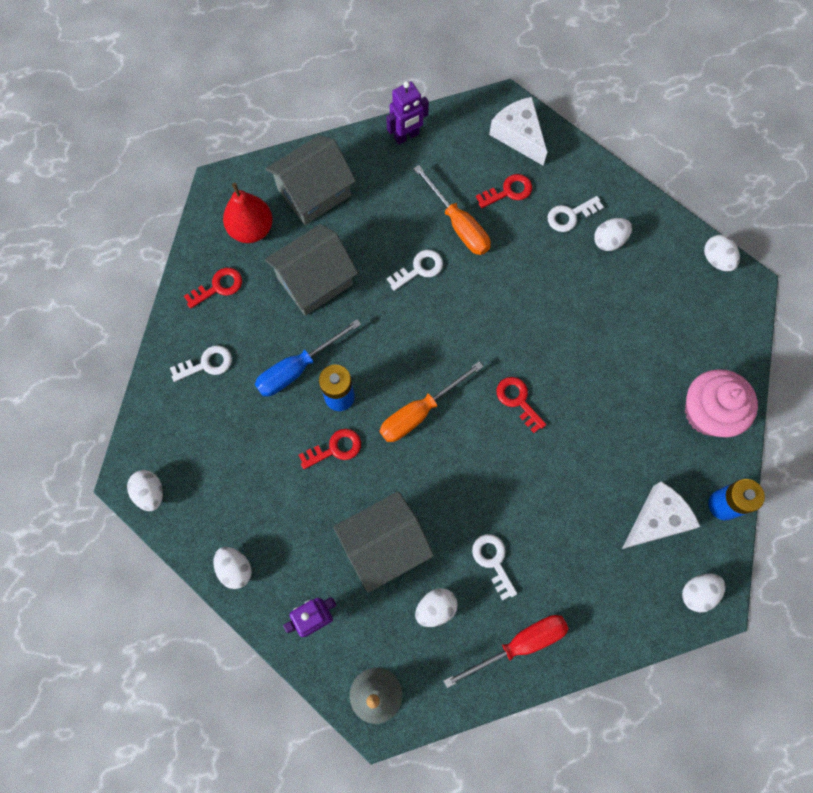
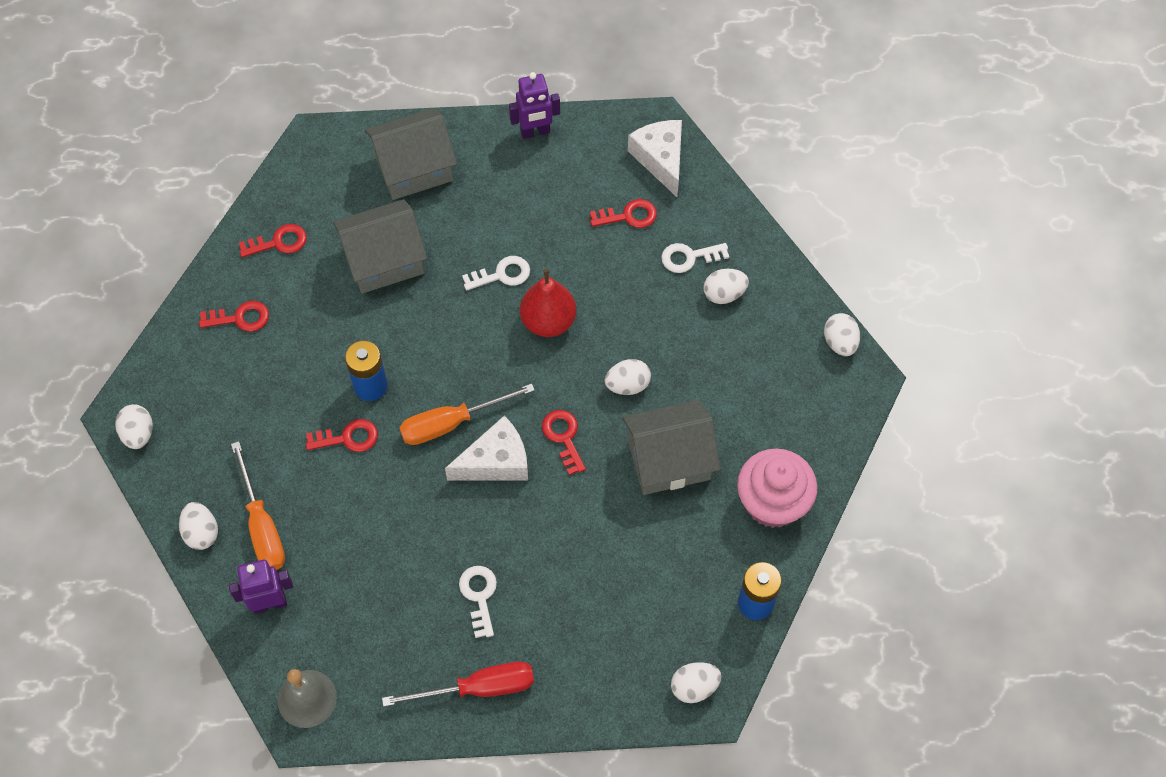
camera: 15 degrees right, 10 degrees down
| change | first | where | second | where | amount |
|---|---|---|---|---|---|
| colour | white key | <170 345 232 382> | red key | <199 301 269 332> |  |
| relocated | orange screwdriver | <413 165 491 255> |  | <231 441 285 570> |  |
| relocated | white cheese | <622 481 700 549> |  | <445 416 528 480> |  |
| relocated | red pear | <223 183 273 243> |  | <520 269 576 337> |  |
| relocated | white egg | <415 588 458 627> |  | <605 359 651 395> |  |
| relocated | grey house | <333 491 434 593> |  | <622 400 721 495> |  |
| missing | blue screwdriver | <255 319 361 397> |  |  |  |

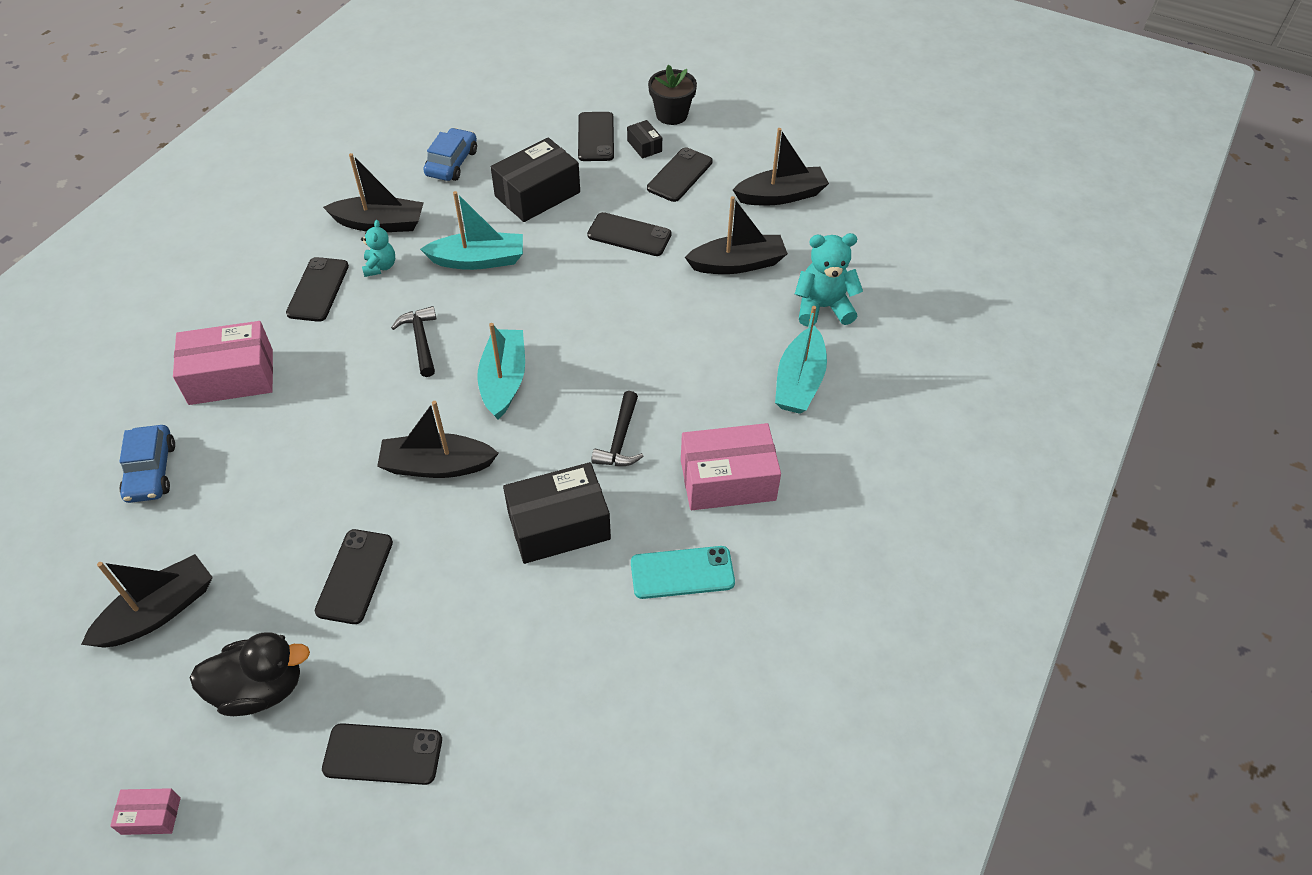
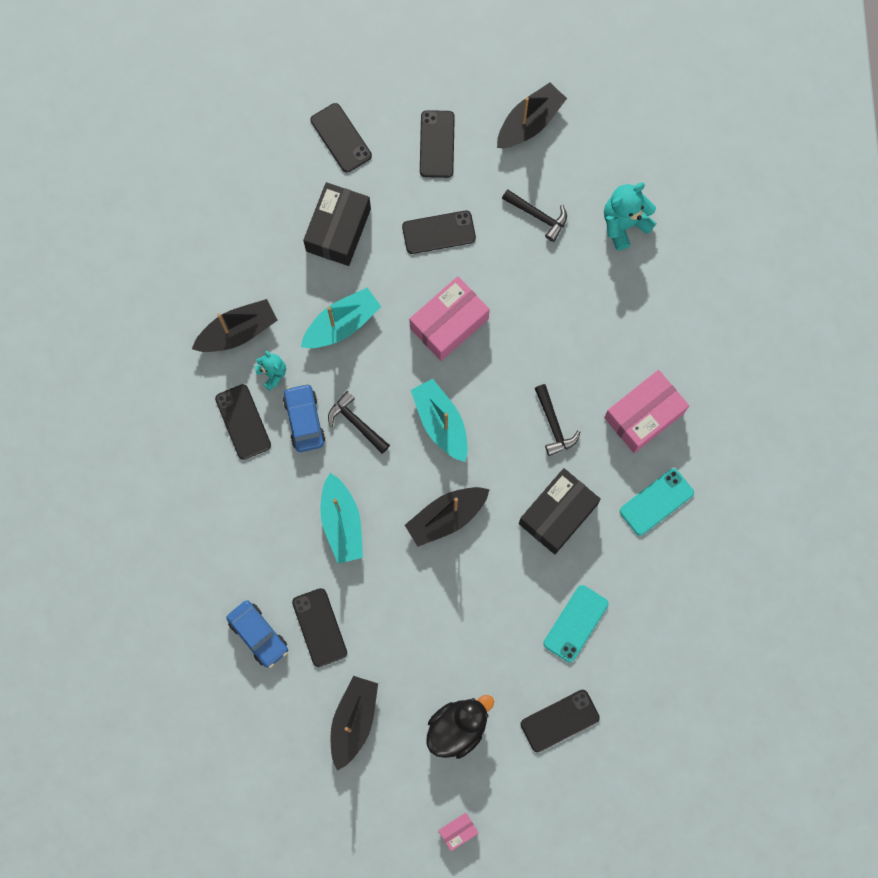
camera: 30 degrees left, 25 degrees up
| change | first | where | second | where | amount |
|---|---|---|---|---|---|
| relocated | blue car | <423 128 477 181> |  | <283 383 325 452> |  |
| relocated | black phone | <315 529 393 624> |  | <292 588 347 667> |  |
| relocated | turquoise boat | <775 306 827 414> |  | <320 473 363 564> |  |
| relocated | pink box | <173 321 273 405> |  | <409 276 490 361> |  |
| exchanged | black boat | <685 196 788 274> | black hammer | <502 189 567 242> |  |
| appeared |  |  | turquoise phone | <543 585 609 662> |  |
| missing | black box | <627 120 662 159> |  |  |  |
| missing | black flower pot | <648 64 697 125> |  |  |  |

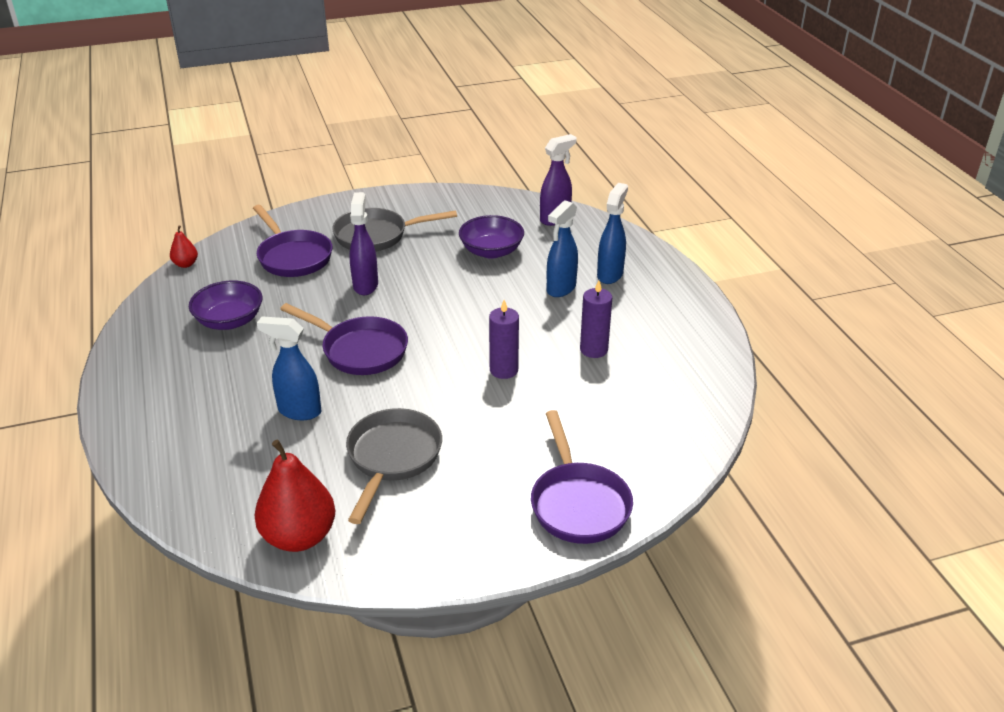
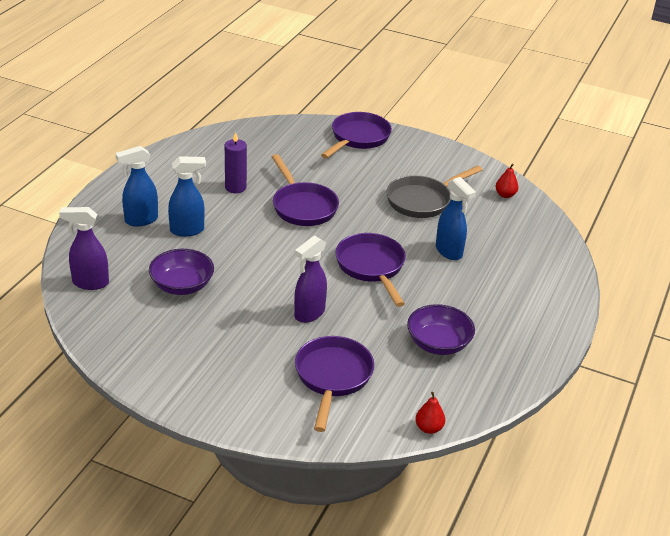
camera: 140 degrees left, 0 degrees up
| change | first | where | second | where | amount |
|---|---|---|---|---|---|
| exchanged | purple candle | <489 300 519 379> | purple pan | <272 154 339 226> |  |
| size | red pear | <254 440 335 552> |  | <495 164 518 198> | x0.48 |
| missing | grey pan | <332 208 457 251> |  |  |  |

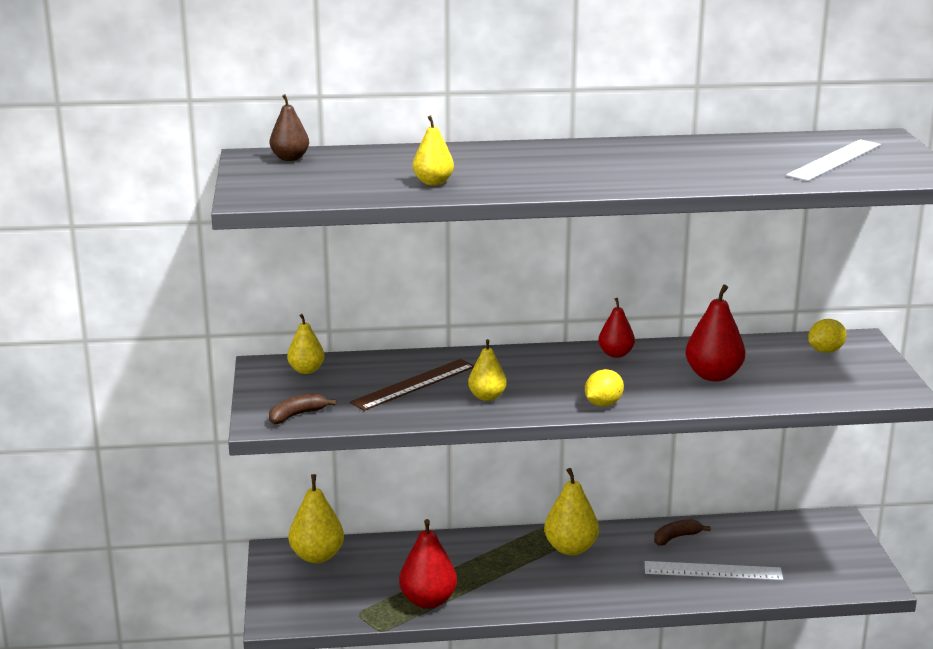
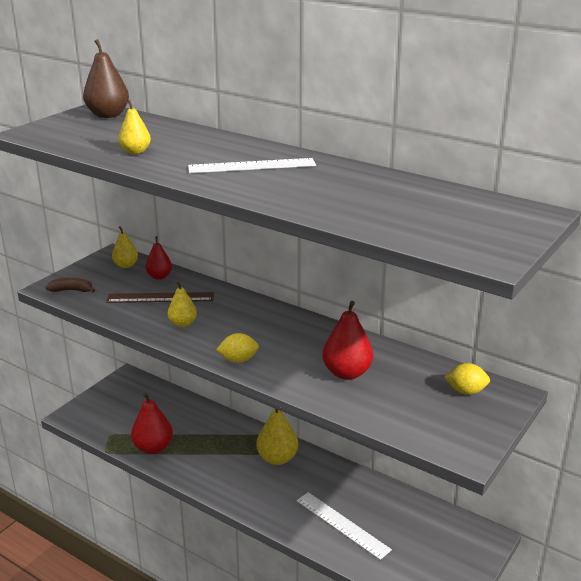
camera: 40 degrees right, 5 degrees up
| change | first | where | second | where | amount |
|---|---|---|---|---|---|
| size | brown pear | <270 94 309 161> |  | <83 39 129 118> | x1.58 |
| relocated | red pear | <598 298 635 358> |  | <145 236 172 280> |  |
| relocated | white ruler | <786 139 881 181> |  | <188 158 316 173> |  |
| missing | yellow pear | <289 474 344 563> |  |  |  |
| missing | brown banana | <654 519 711 546> |  |  |  |

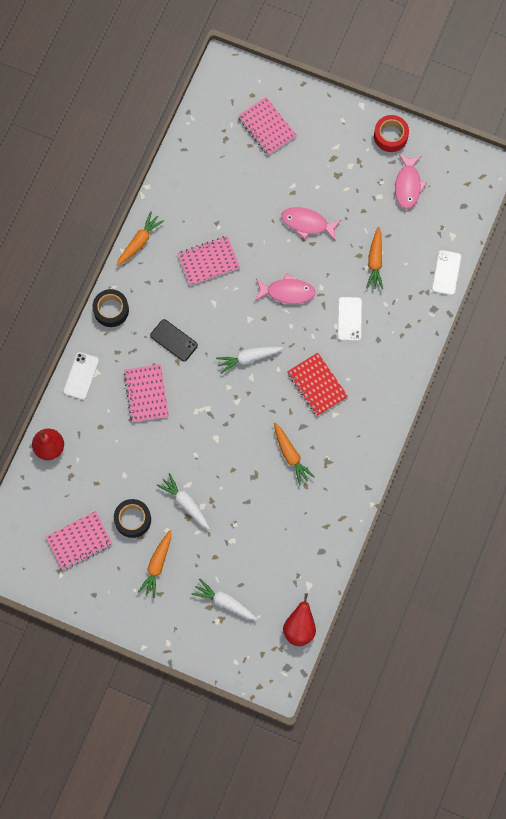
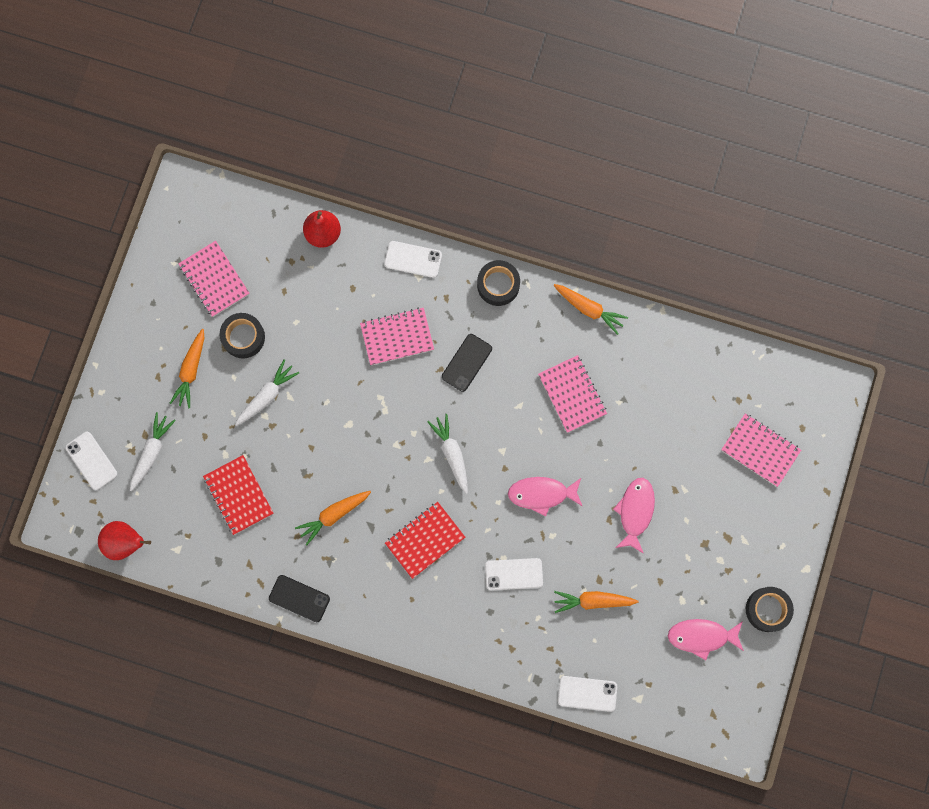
camera: 85 degrees right, 5 degrees up
| change | first | where | second | where | amount |
|---|---|---|---|---|---|
| appeared |  |  | white phone | <65 432 118 490> |  |
| spun | orange carrot | <138 530 171 598> |  | <170 329 204 408> | 90 degrees counterclockwise |
| appeared |  |  | red notebook | <203 455 273 535> |  |
| appeared |  |  | black phone | <269 575 330 622> |  |
| spun | pink fish | <255 273 315 304> |  | <508 477 583 517> | 90 degrees clockwise |
| spun | pink notebook | <238 97 297 156> |  | <721 413 801 487> | 75 degrees clockwise |
| colour | red tape | <374 115 409 152> | black tape | <746 587 794 632> |  |

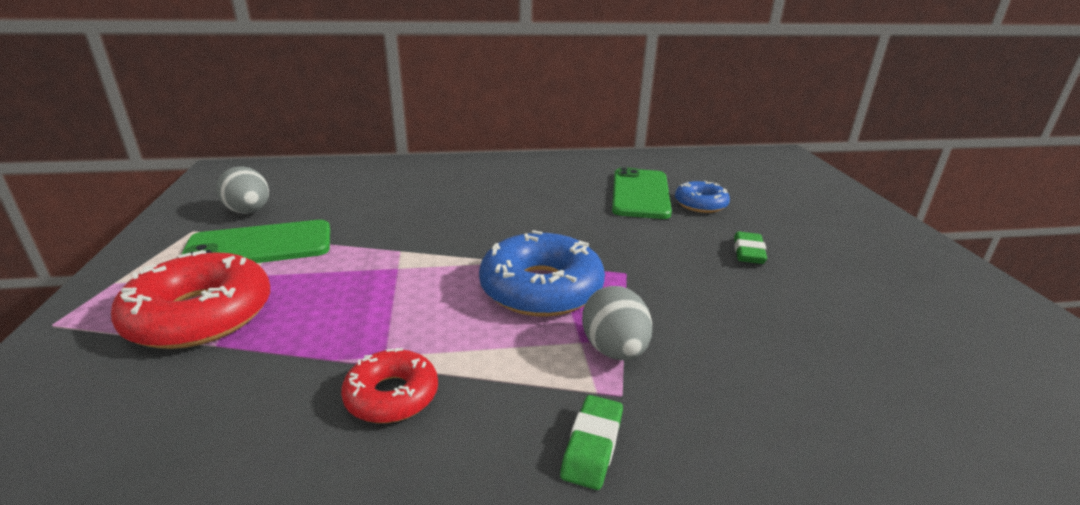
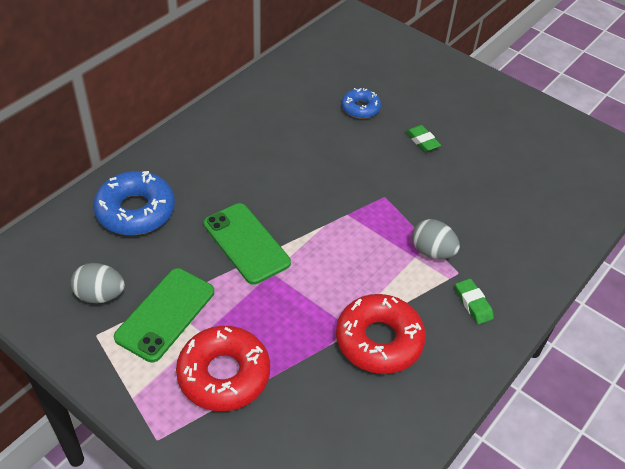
camera: 45 degrees left, 20 degrees up
| change | first | where | second | where | amount |
|---|---|---|---|---|---|
| relocated | blue donut | <479 230 605 317> |  | <93 171 175 235> |  |
| relocated | green phone | <612 167 672 219> |  | <204 203 291 285> |  |
| size | red donut | <341 348 438 423> |  | <336 294 426 374> | x1.74 |

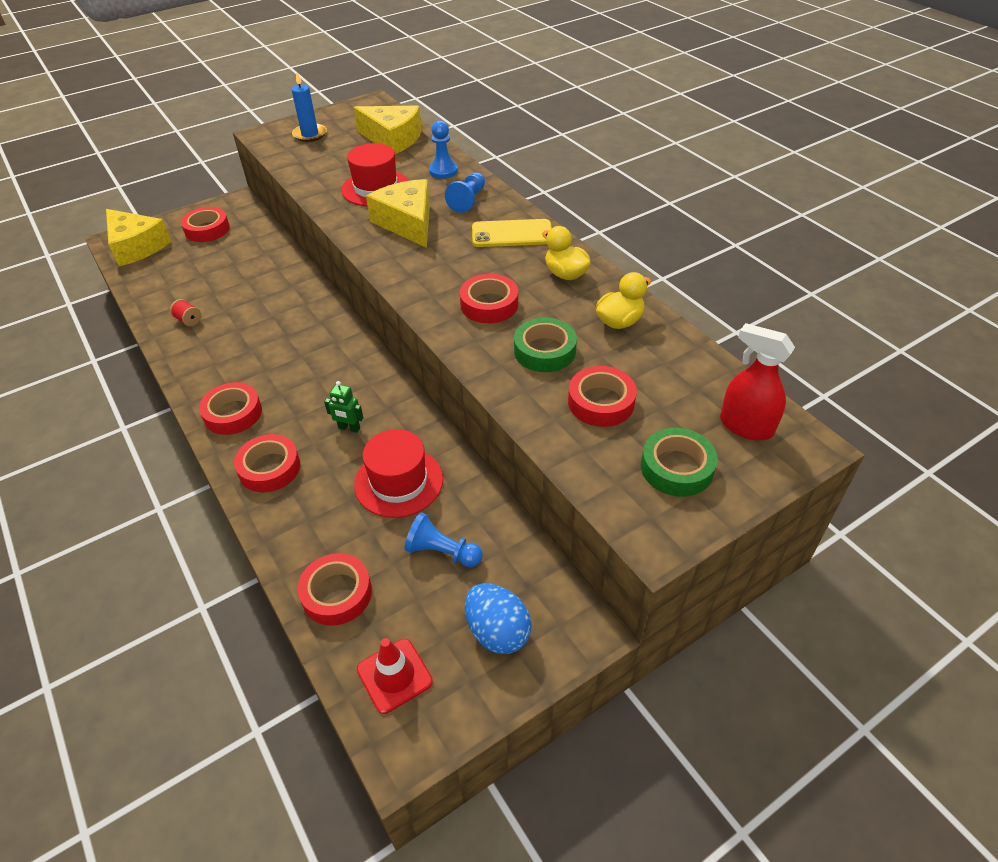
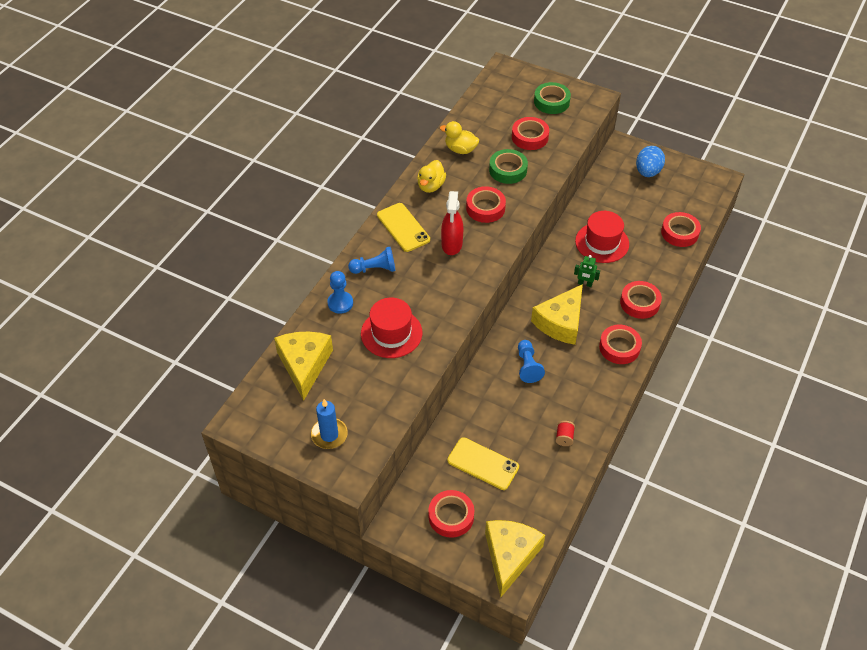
camera: 120 degrees left, 5 degrees up
| change | first | where | second | where | amount |
|---|---|---|---|---|---|
| relocated | red spray bottle | <720 323 795 440> |  | <441 191 463 255> |  |
| appeared |  |  | yellow phone | <447 437 519 490> |  |
| relocated | blue pawn | <404 512 483 567> |  | <518 340 545 383> |  |
| relocated | yellow cheese | <366 179 430 248> |  | <531 284 583 345> |  |
| spun | green robot | <324 381 364 433> |  | <574 255 600 287> | 120 degrees clockwise |
| missing | red traffic cone | <357 638 433 714> |  |  |  |

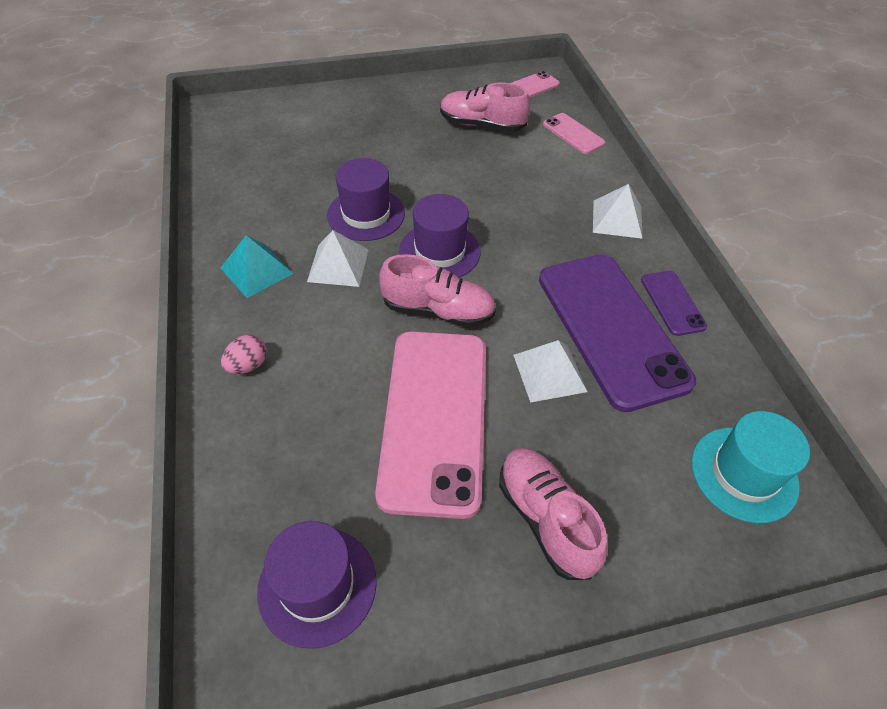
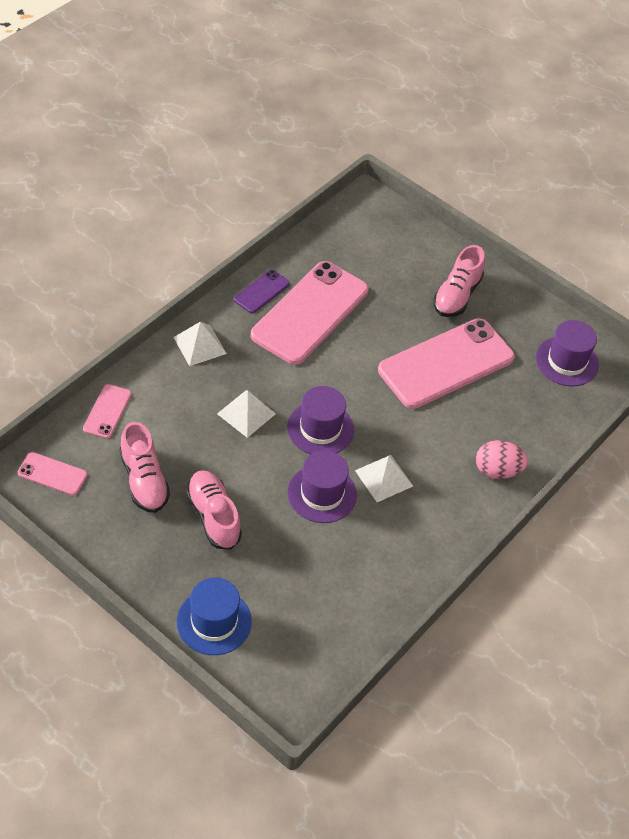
camera: 130 degrees left, 0 degrees up
| change | first | where | second | where | amount |
|---|---|---|---|---|---|
| appeared |  |  | blue hat | <177 577 252 655> |  |
| relocated | pink shoe | <379 254 496 327> |  | <186 470 242 550> |  |
| relocated | white pyramid | <513 340 588 403> |  | <217 390 276 438> |  |
| colour | purple phone | <539 254 696 412> | pink phone | <251 261 369 365> |  |
| size | pink egg | <221 335 267 374> |  | <476 440 528 479> | x1.52 |
| missing | turquoise pyramid | <221 235 293 298> |  |  |  |
| missing | turquoise hat | <691 411 810 523> |  |  |  |

